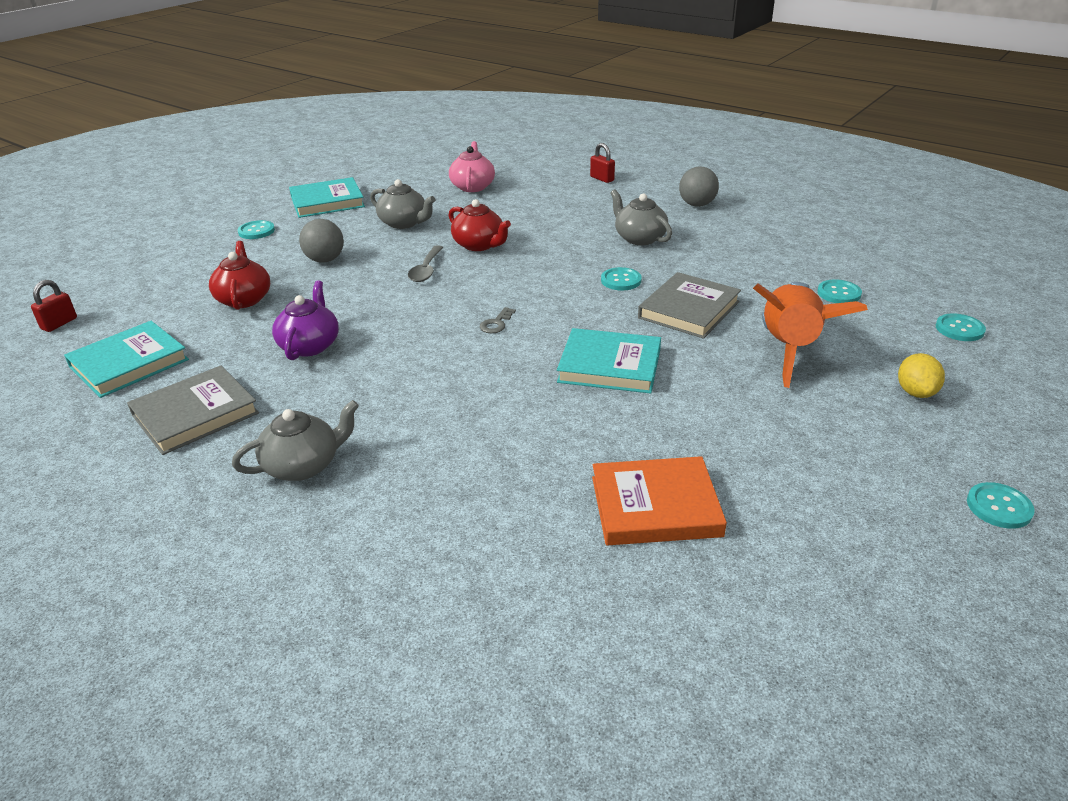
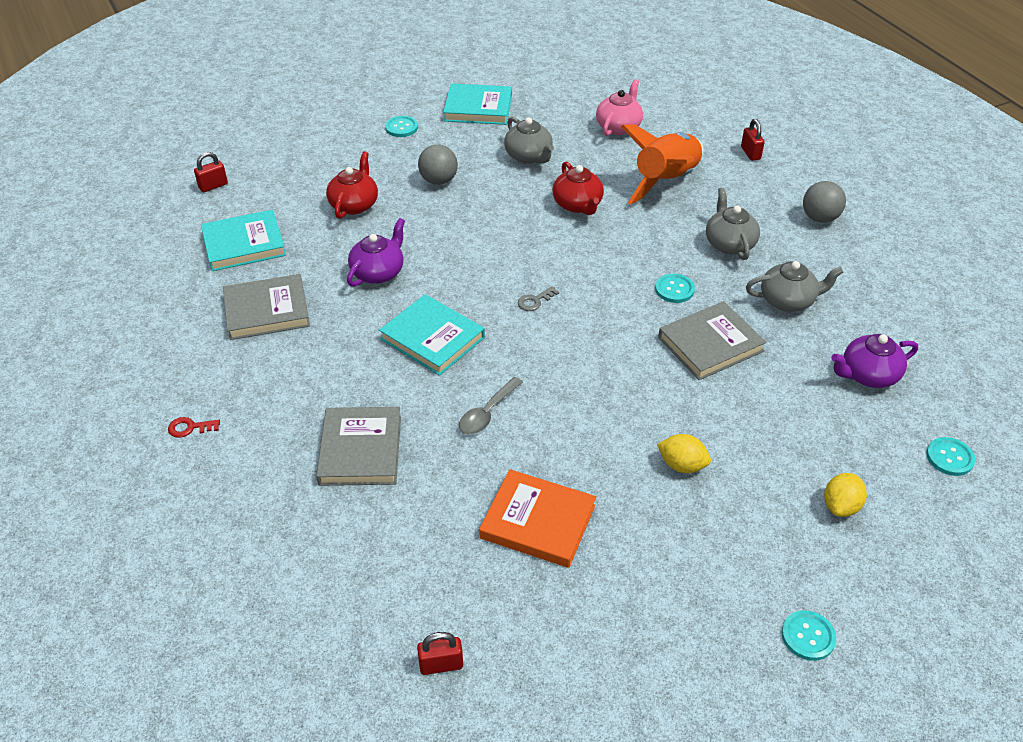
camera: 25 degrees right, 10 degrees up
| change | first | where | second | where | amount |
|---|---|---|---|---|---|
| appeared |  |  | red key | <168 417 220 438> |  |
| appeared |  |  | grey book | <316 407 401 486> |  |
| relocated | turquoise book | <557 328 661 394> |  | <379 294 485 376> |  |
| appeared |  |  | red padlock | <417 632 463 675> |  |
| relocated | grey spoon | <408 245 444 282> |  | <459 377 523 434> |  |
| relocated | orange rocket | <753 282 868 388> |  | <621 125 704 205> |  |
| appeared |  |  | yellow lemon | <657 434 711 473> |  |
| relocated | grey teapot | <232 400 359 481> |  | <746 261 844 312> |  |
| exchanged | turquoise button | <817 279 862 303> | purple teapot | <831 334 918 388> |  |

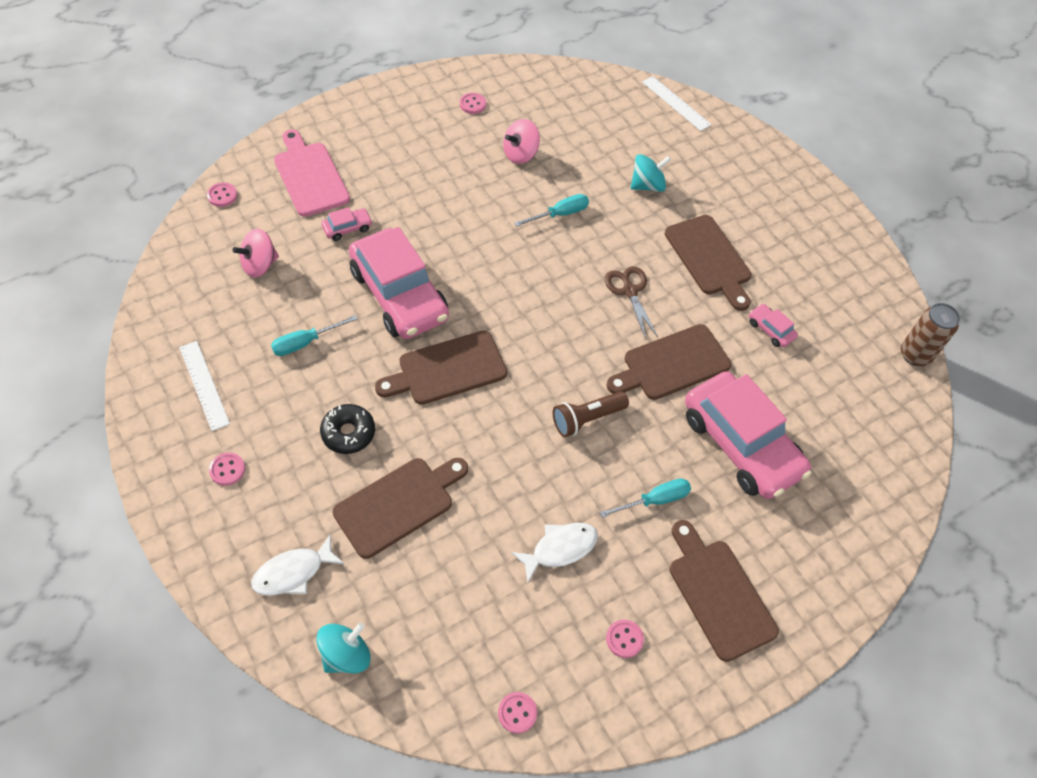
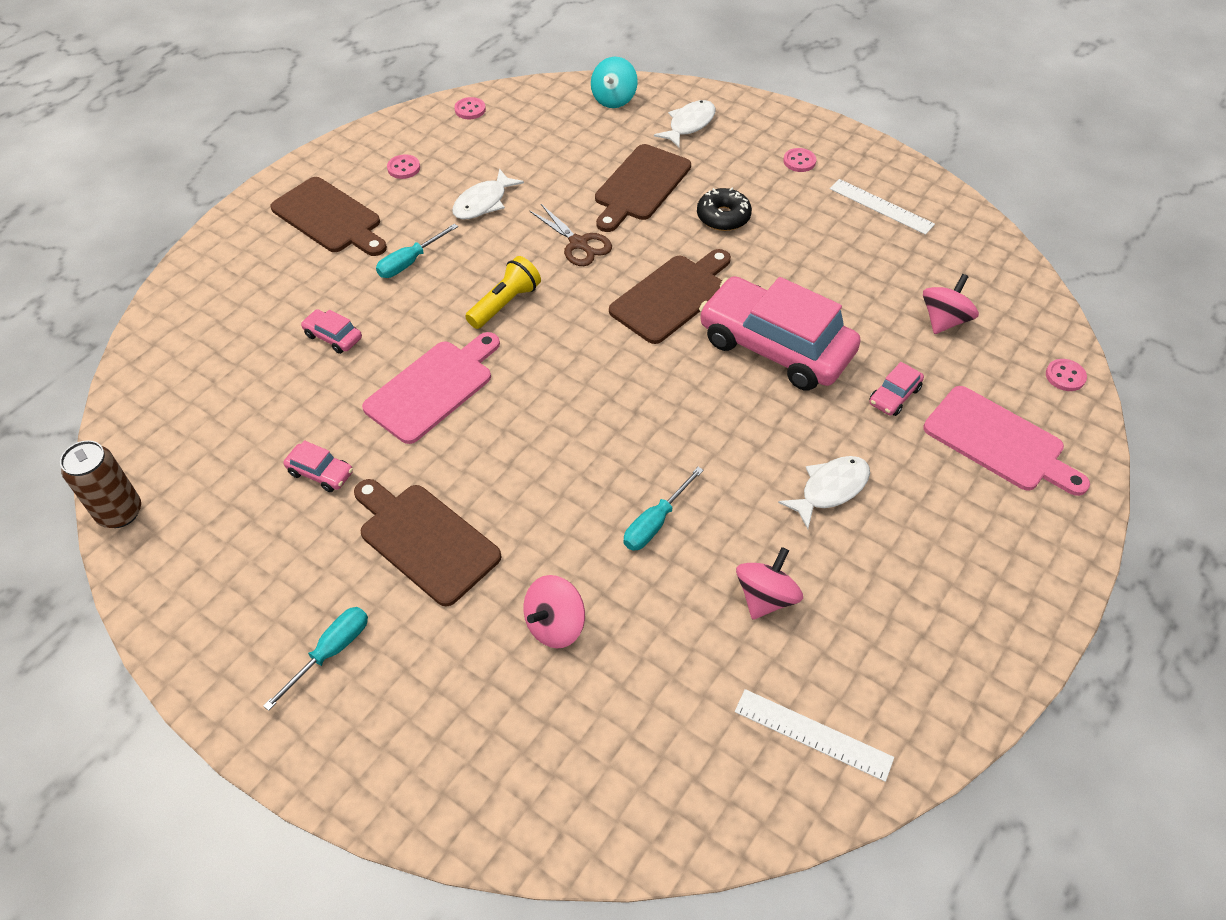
camera: 160 degrees right, 5 degrees down
| change | first | where | second | where | amount |
|---|---|---|---|---|---|
| relocated | turquoise screwdriver | <271 315 357 356> |  | <263 607 368 711> |  |
| size | pink car | <685 371 811 499> |  | <301 309 362 354> | x0.40 |
| colour | brown cutting board | <606 324 731 400> | pink cutting board | <362 332 500 444> |  |
| colour | brown flashlight | <553 391 629 437> | yellow flashlight | <465 256 541 329> |  |
| colour | turquoise spinning top | <631 154 671 192> | pink spinning top | <523 575 585 648> |  |
| relocated | brown scissors | <605 266 658 339> |  | <530 204 612 266> |  |
| relocated | white ruler | <642 76 712 131> |  | <735 689 894 782> |  |
| appeared |  |  | white fish | <778 456 870 529> |  |
| missing | pink button | <460 93 486 114> |  |  |  |

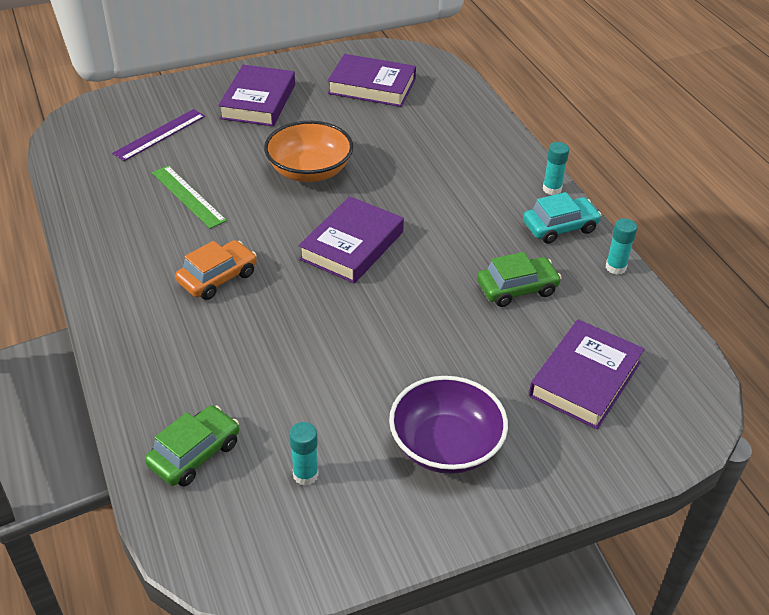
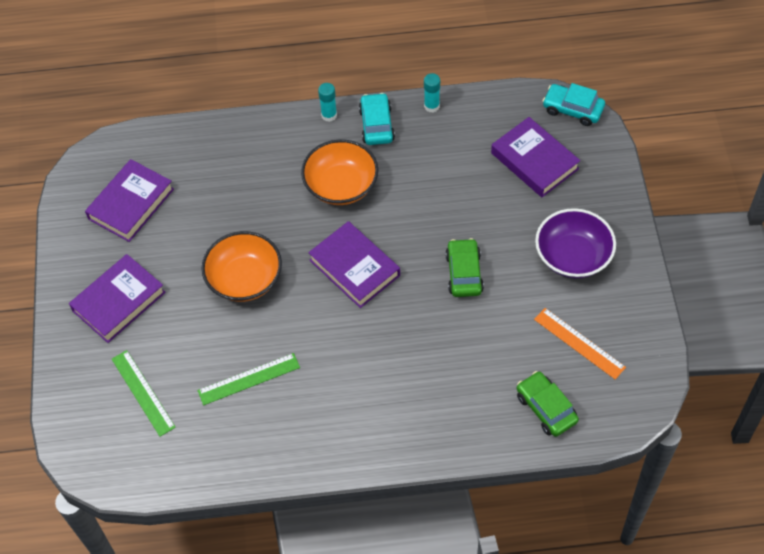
camera: 70 degrees left, 15 degrees up
| change | first | where | second | where | amount |
|---|---|---|---|---|---|
| spun | purple book | <218 65 295 126> |  | <69 254 166 343> | 75 degrees counterclockwise |
| colour | purple ruler | <112 109 205 161> | green ruler | <112 350 176 437> |  |
| appeared |  |  | orange bowl | <301 139 378 205> |  |
| relocated | green car | <477 252 562 307> |  | <445 238 484 297> |  |
| exchanged | turquoise glue stick | <289 422 319 485> | orange ruler | <534 308 626 379> |  |
| appeared |  |  | turquoise car | <543 83 605 126> |  |
| missing | orange car | <175 240 257 300> |  |  |  |

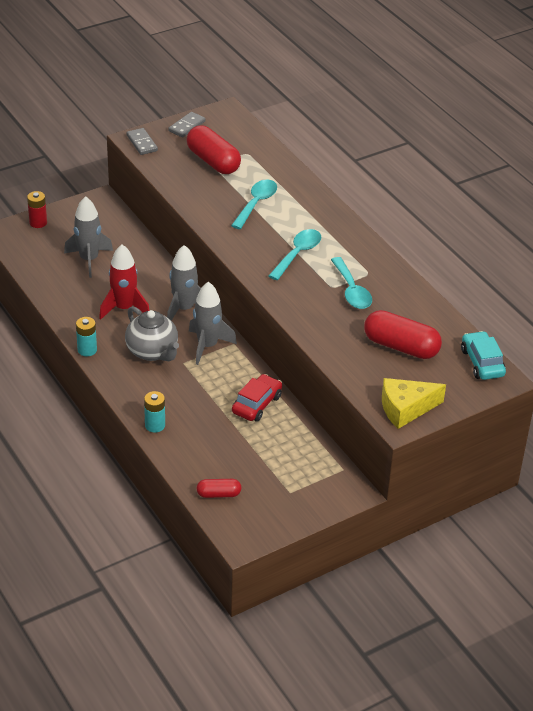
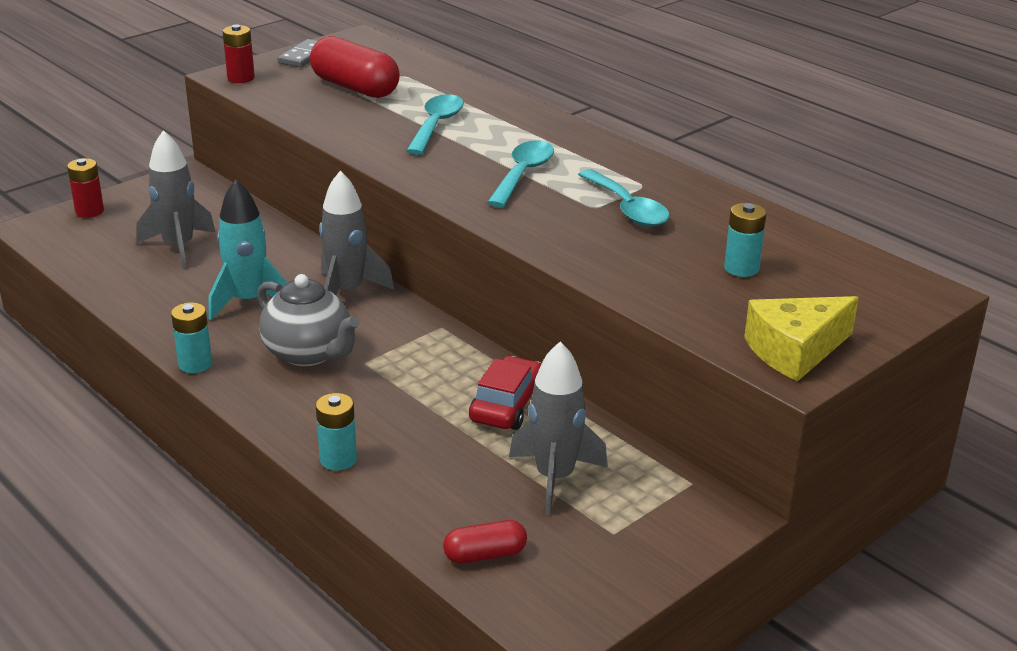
camera: 10 degrees left, 10 degrees down
| change | first | where | second | where | amount |
|---|---|---|---|---|---|
| colour | red rocket | <99 244 150 320> | turquoise rocket | <209 180 287 320> |  |
| exchanged | grey domino | <126 128 158 155> | red battery | <222 24 255 83> |  |
| relocated | grey rocket | <189 282 237 365> |  | <509 342 608 515> |  |
| exchanged | red capsule | <364 310 442 359> | turquoise battery | <724 203 766 277> |  |
| missing | turquoise car | <461 331 506 380> |  |  |  |

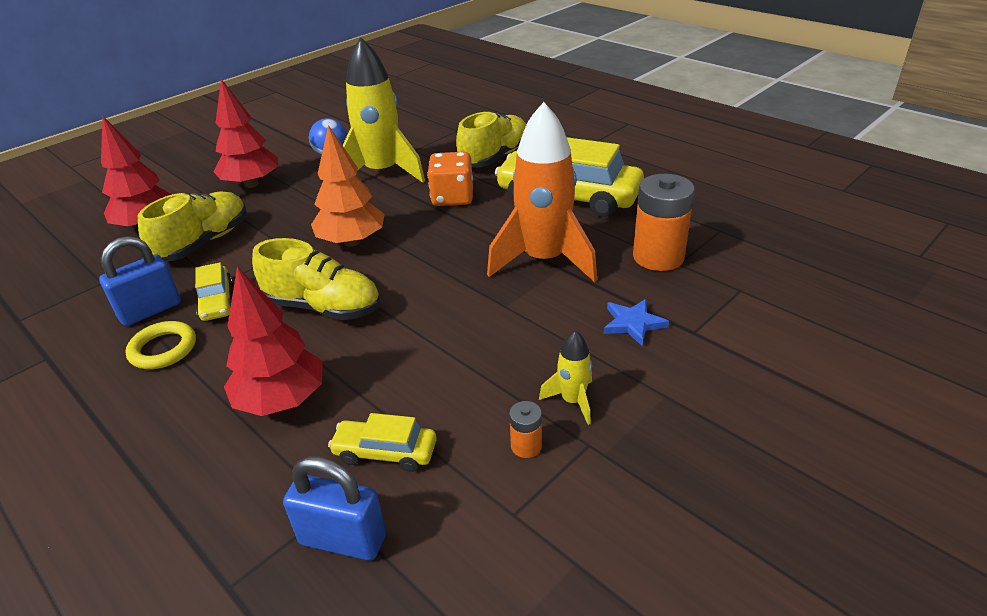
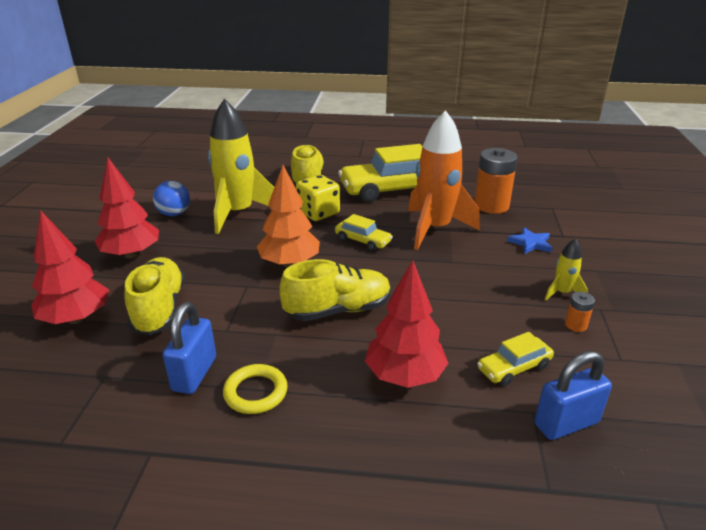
camera: 40 degrees left, 5 degrees down
| change | first | where | second | where | amount |
|---|---|---|---|---|---|
| colour | orange dice | <427 152 473 206> | yellow dice | <296 175 340 221> |  |
| relocated | yellow car | <195 262 233 321> |  | <335 214 393 251> |  |

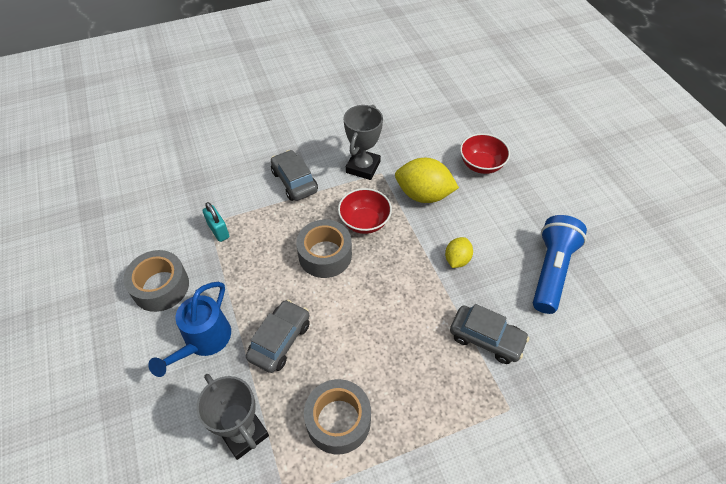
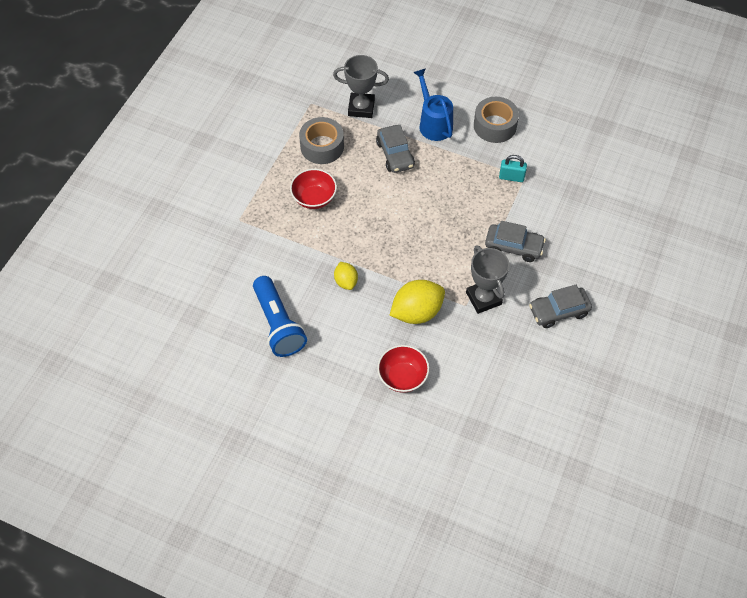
camera: 135 degrees right, 5 degrees up
| change | first | where | second | where | amount |
|---|---|---|---|---|---|
| relocated | red bowl | <338 188 392 234> |  | <290 169 337 209> |  |
| relocated | grey car | <450 304 529 364> |  | <529 285 592 328> |  |
| missing | grey tape | <296 220 352 278> |  |  |  |

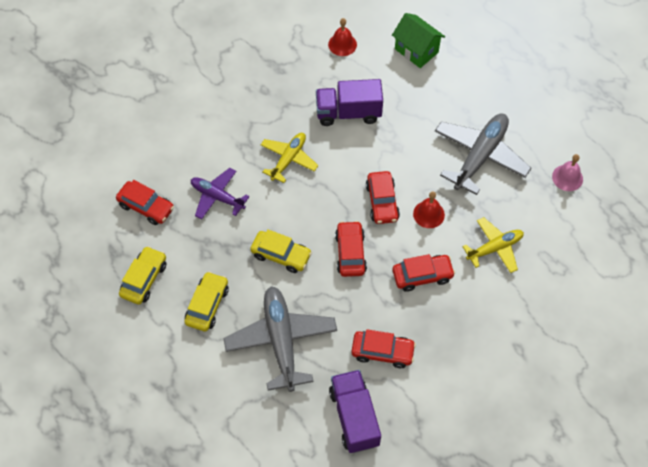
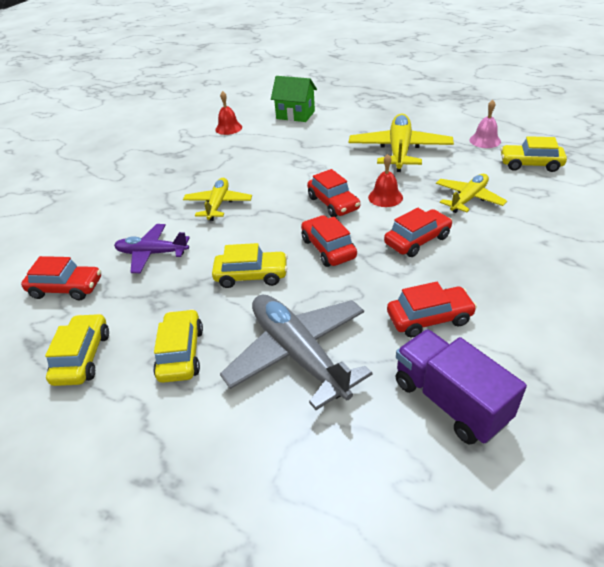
camera: 20 degrees left, 20 degrees down
| change | first | where | second | where | amount |
|---|---|---|---|---|---|
| colour | grey plane | <435 113 531 195> | yellow plane | <349 114 454 172> |  |
| appeared |  |  | yellow car | <500 136 567 172> |  |
| missing | purple truck | <316 79 383 126> |  |  |  |

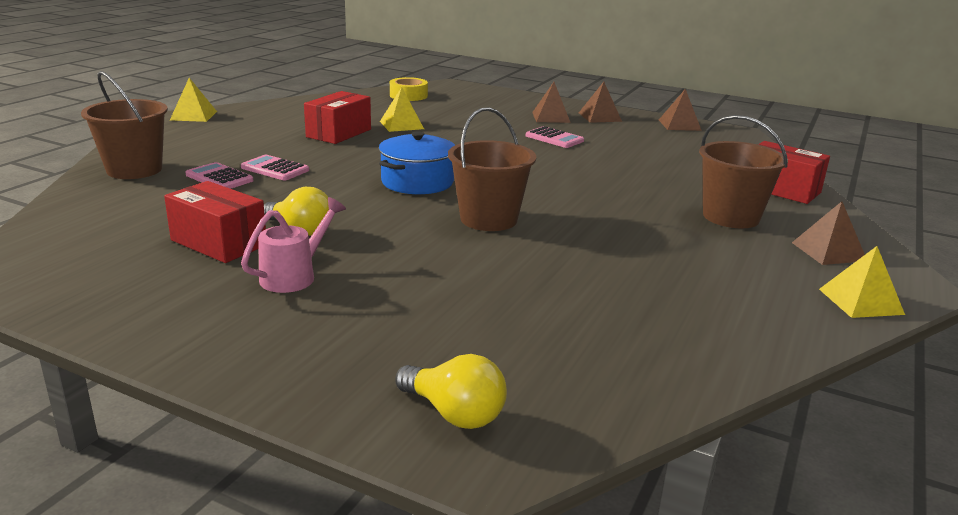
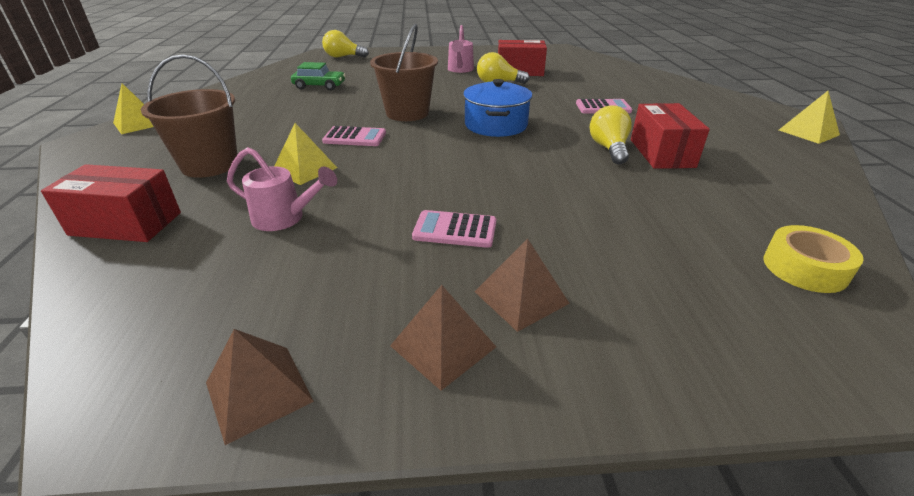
camera: 150 degrees right, 10 degrees up
| change | first | where | second | where | amount |
|---|---|---|---|---|---|
| appeared |  |  | pink watering can | <227 147 337 231> |  |
| relocated | yellow pyramid | <380 87 424 132> |  | <274 123 337 185> |  |
| appeared |  |  | green car | <291 62 346 90> |  |
| relocated | pink calculator | <186 162 254 189> |  | <322 126 386 146> |  |
| appeared |  |  | yellow light bulb | <589 105 632 164> |  |
| missing | brown bucket | <81 71 168 179> |  |  |  |
| missing | brown pyramid | <792 201 865 265> |  |  |  |

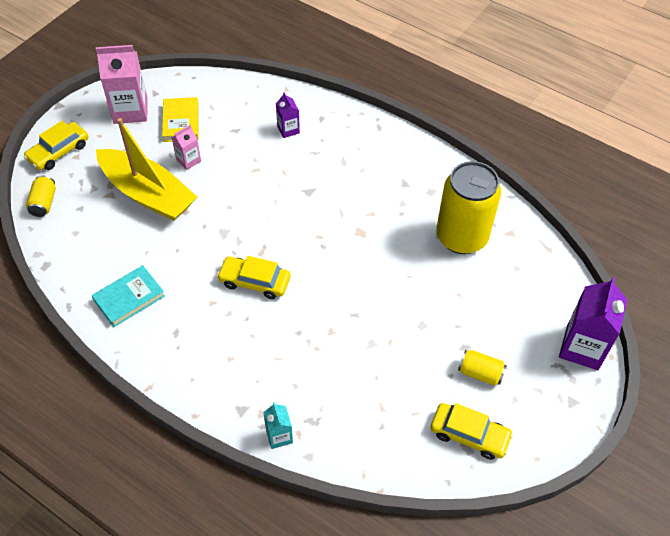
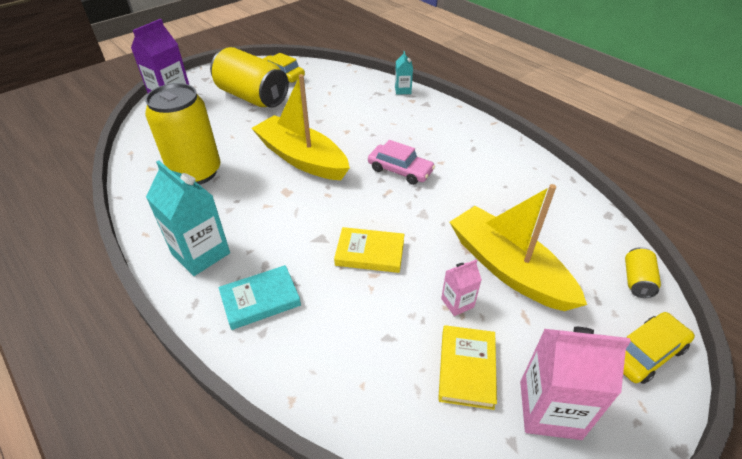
camera: 165 degrees left, 10 degrees down
| change | first | where | second | where | amount |
|---|---|---|---|---|---|
| appeared |  |  | turquoise carton | <146 160 230 276> |  |
| size | yellow can | <458 350 507 386> |  | <210 47 289 108> | x2.30 |
| relocated | turquoise book | <92 265 165 327> |  | <218 265 301 330> |  |
| appeared |  |  | yellow boat | <252 74 350 180> |  |
| appeared |  |  | yellow book | <334 227 405 273> |  |
| colour | yellow car | <217 256 291 299> | pink car | <368 140 435 185> |  |
| missing | purple carton | <276 92 300 138> |  |  |  |

